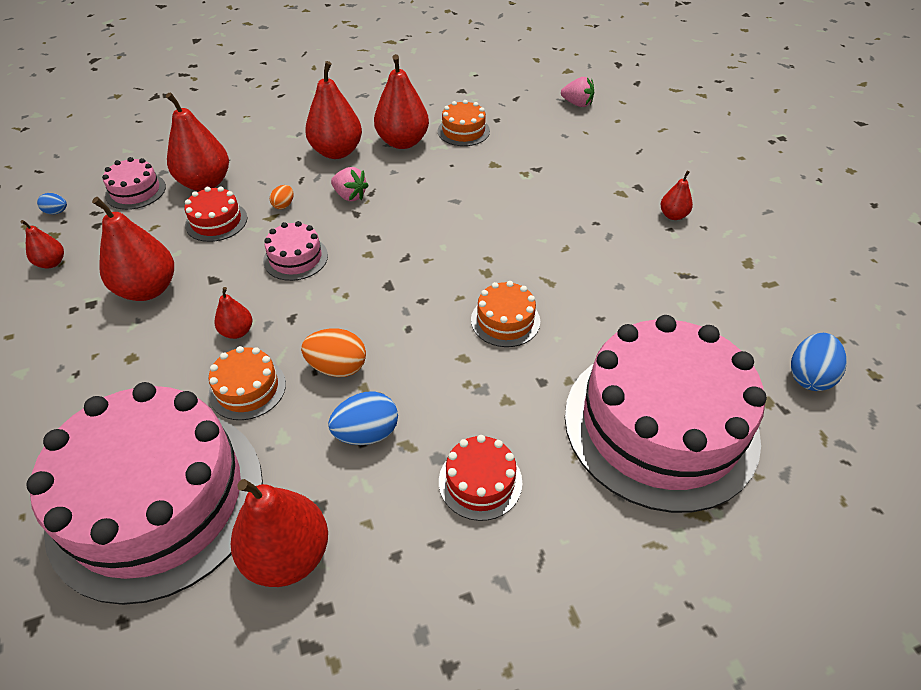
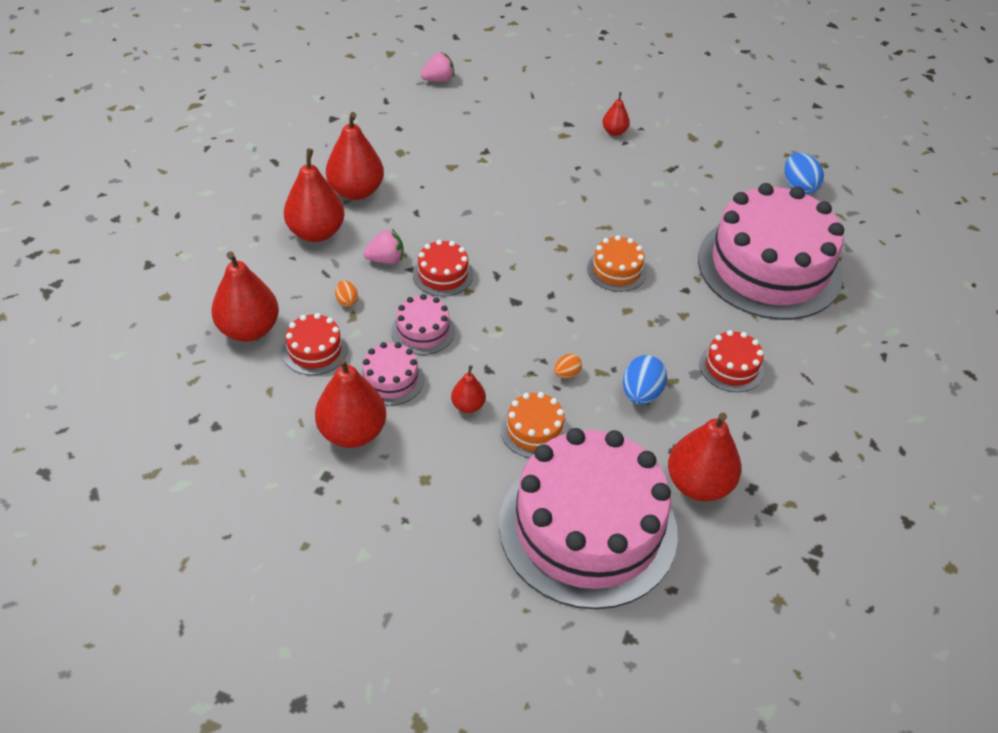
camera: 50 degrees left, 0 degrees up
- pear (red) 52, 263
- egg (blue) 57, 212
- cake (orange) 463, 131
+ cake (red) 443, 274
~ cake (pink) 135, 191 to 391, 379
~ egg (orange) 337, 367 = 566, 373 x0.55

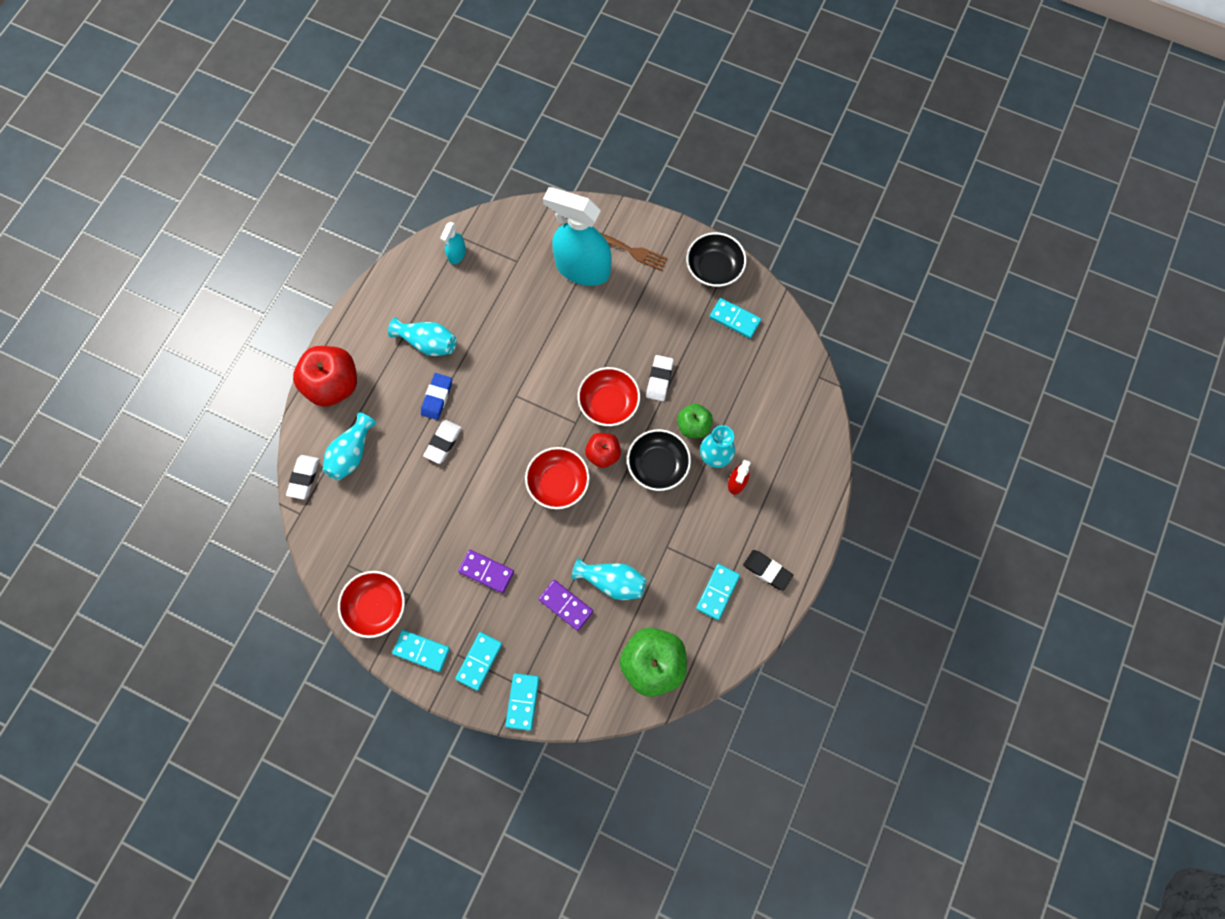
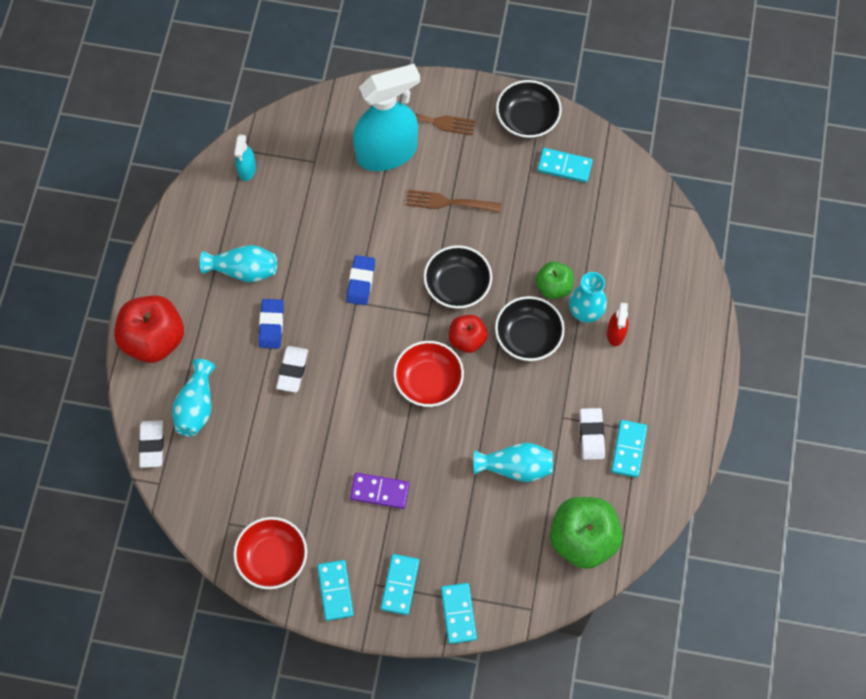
camera: 15 degrees left, 5 degrees down
- domino (purple) 566, 605
- eraser (black) 767, 570
+ eraser (blue) 360, 282
+ fork (brown) 450, 202
~ eraser (white) 659, 379 to 591, 435
~ bowl (red) 608, 403 to bowl (black) 457, 285
~ domino (turquoise) 421, 651 = 335, 591 75 degrees clockwise
~ spray bottle (turquoise) 582, 268 = 387, 152 150 degrees clockwise

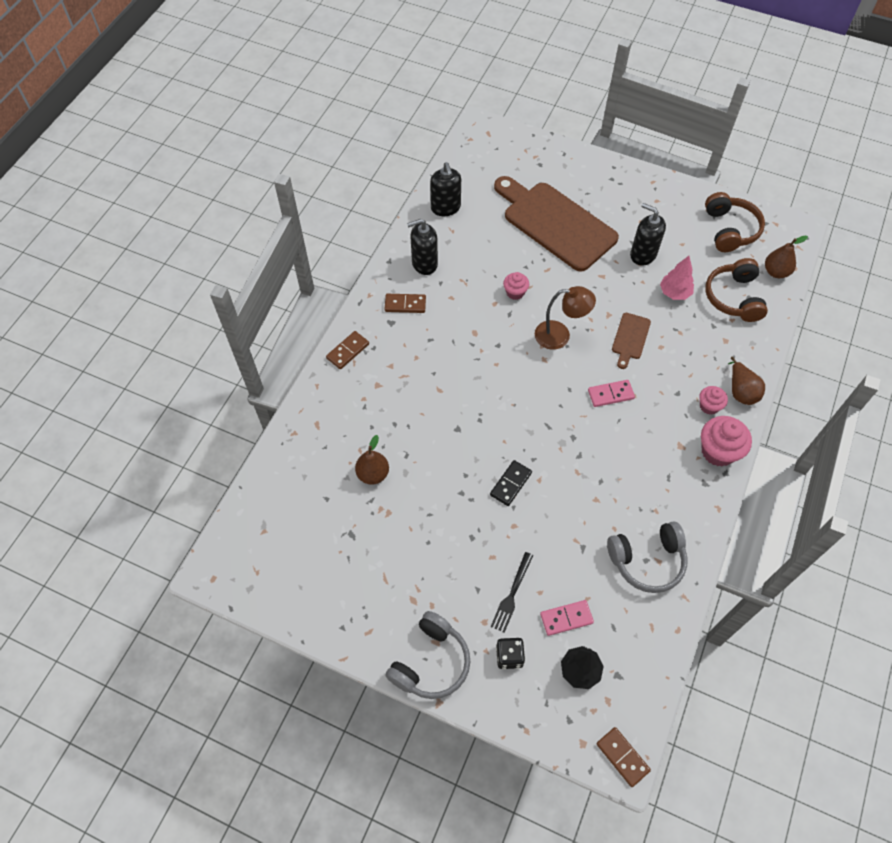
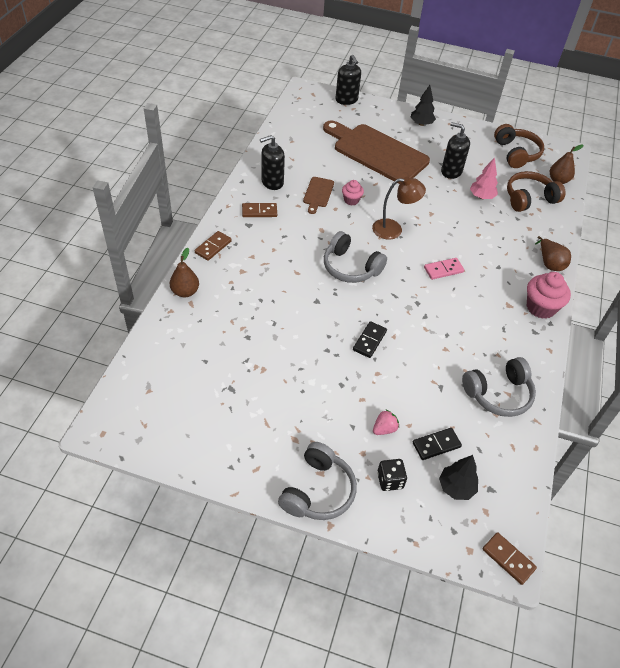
camera: 10 degrees left, 10 degrees down
- cupcake (pink) 709, 406
+ headphones (grey) 350, 267
+ tree (black) 421, 124
~ pear (brown) 373, 474 to 185, 292
~ soap dispenser (black) 445, 208 to 346, 100
~ cutting board (brown) 630, 338 to 318, 193
~ fork (black) 512, 595 to strawberry (pink) 384, 429
~ domino (pink) 566, 618 to domino (black) 436, 445
~ headphones (brown) 733, 297 = 529, 198 75 degrees clockwise

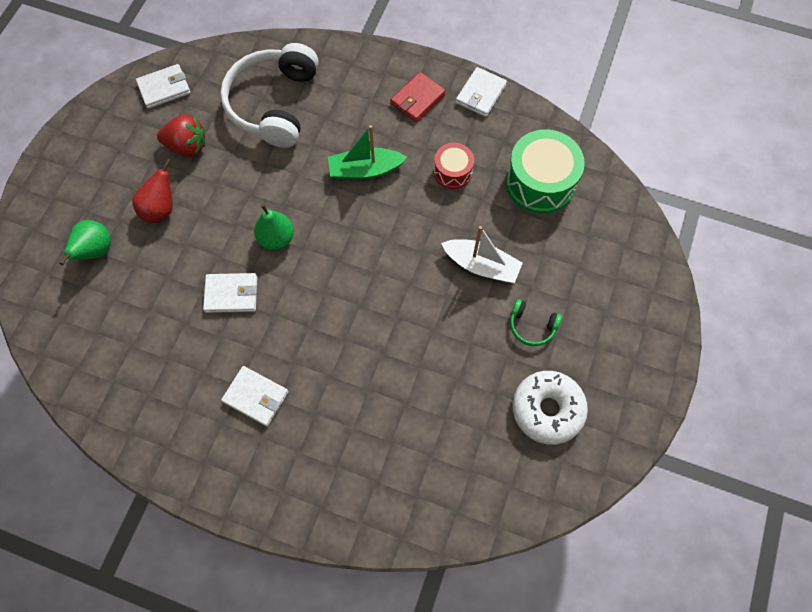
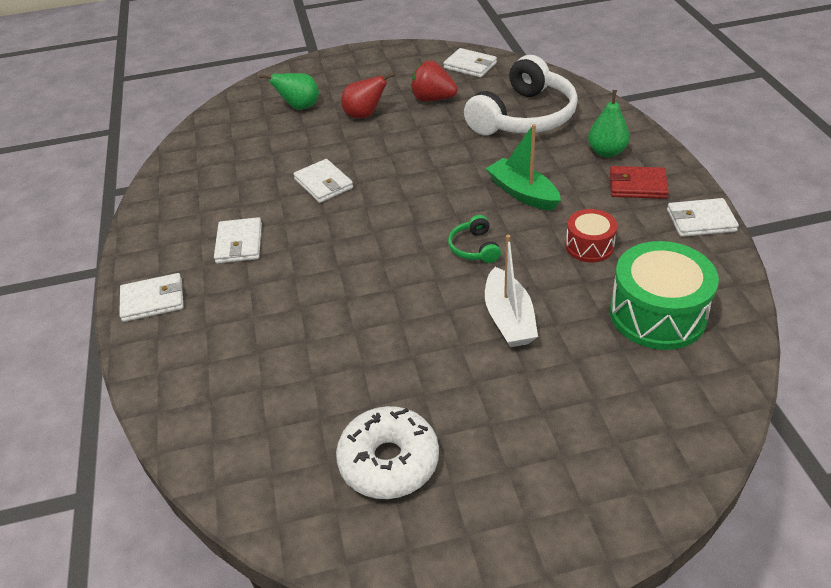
camera: 60 degrees right, 25 degrees down
+ wallet (white) 153, 300
~ pear (green) 276, 238 to 606, 152
~ headphones (green) 532, 326 to 474, 248
~ strawberry (red) 187, 146 = 433, 99 135 degrees clockwise
~ headphones (white) 274, 104 = 523, 117 150 degrees clockwise

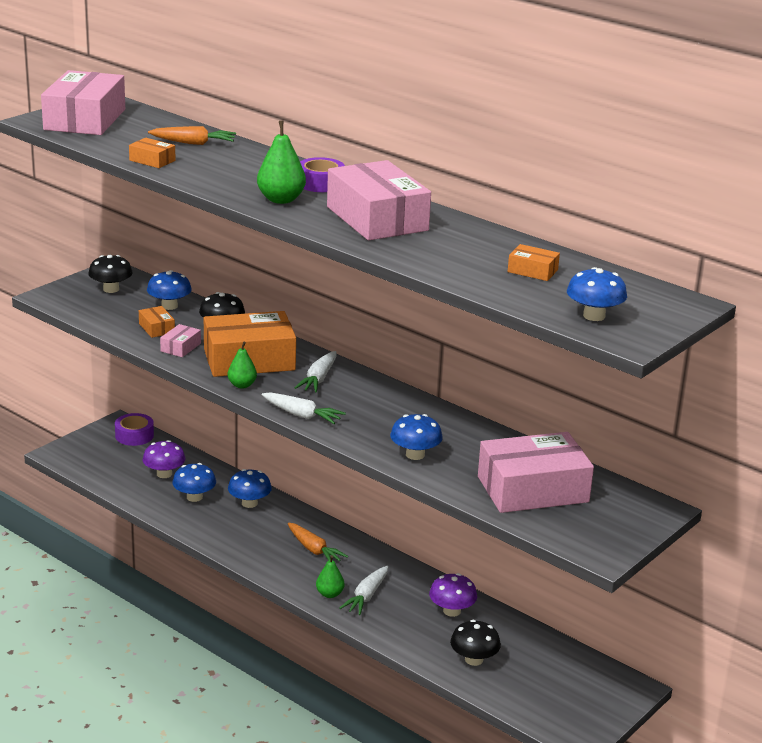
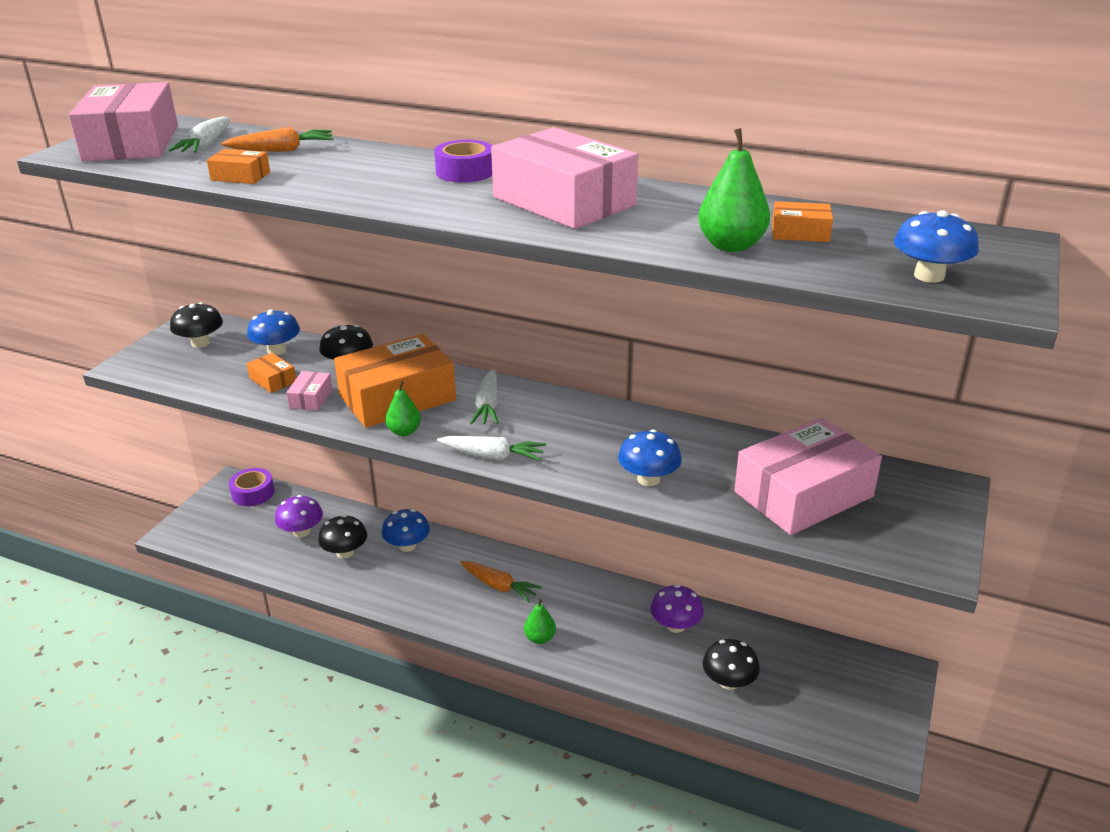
camera: 15 degrees left, 5 degrees up
~ pear (green) 281, 199 to 731, 246
~ carrot (white) 366, 596 to 206, 145
~ mushroom (blue) 194, 497 to mushroom (black) 345, 552

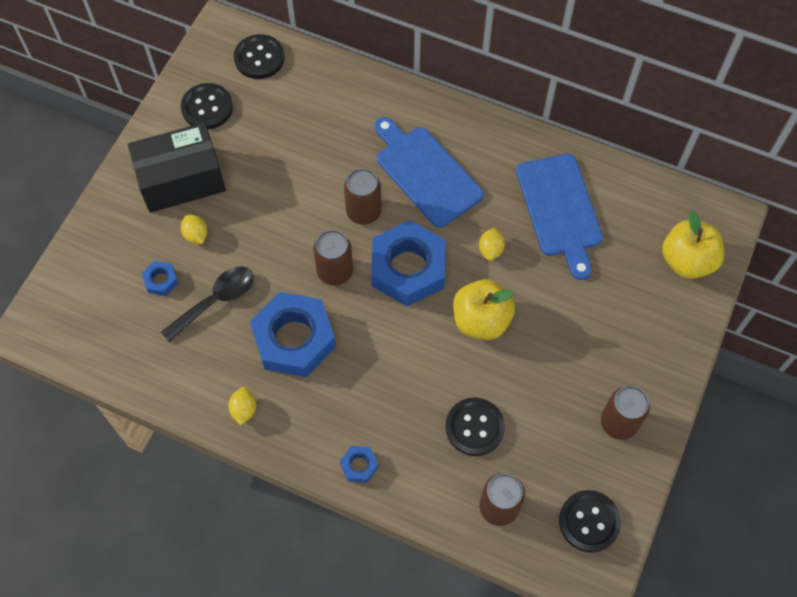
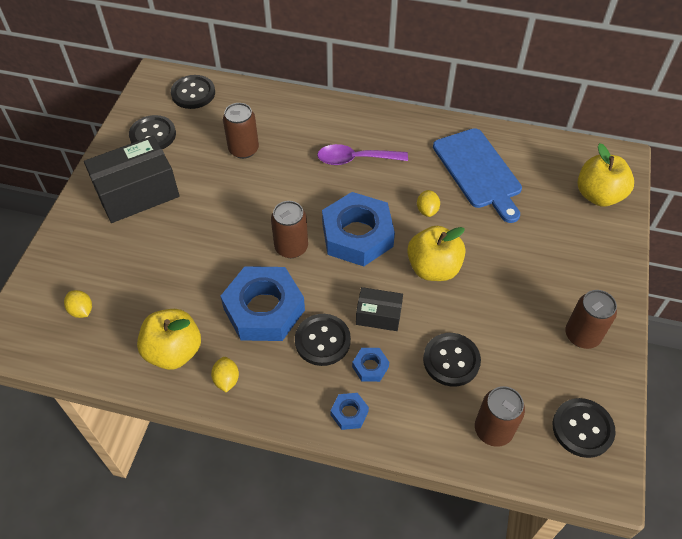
camera: 10 degrees left, 10 degrees down
- spoon (black) 216, 301
+ apple (yellow) 174, 351
+ button (black) 322, 340
+ box (black) 378, 315
~ nut (blue) 161, 280 to 370, 367
~ lemon (yellow) 196, 235 to 81, 310
~ can (brown) 363, 211 to 243, 149
~ cutting board (blue) 425, 173 to spoon (purple) 355, 159

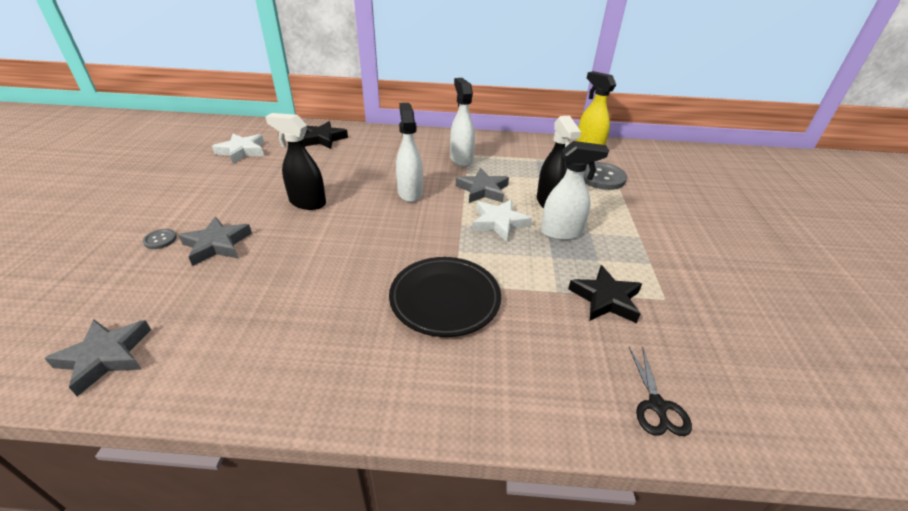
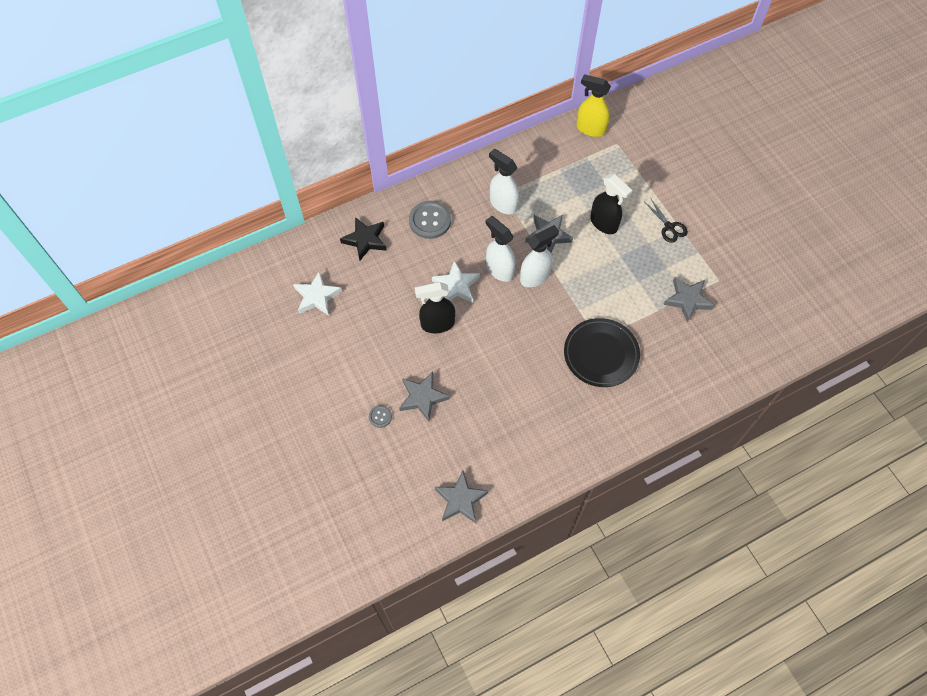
camera: 30 degrees left, 25 degrees up
~ star (white) 499, 223 to 456, 286
~ spray bottle (white) 561, 233 to 535, 277
~ button (grey) 601, 177 to 430, 220
~ scissors (black) 657, 406 to 669, 227
~ star (black) 605, 299 to star (grey) 687, 300

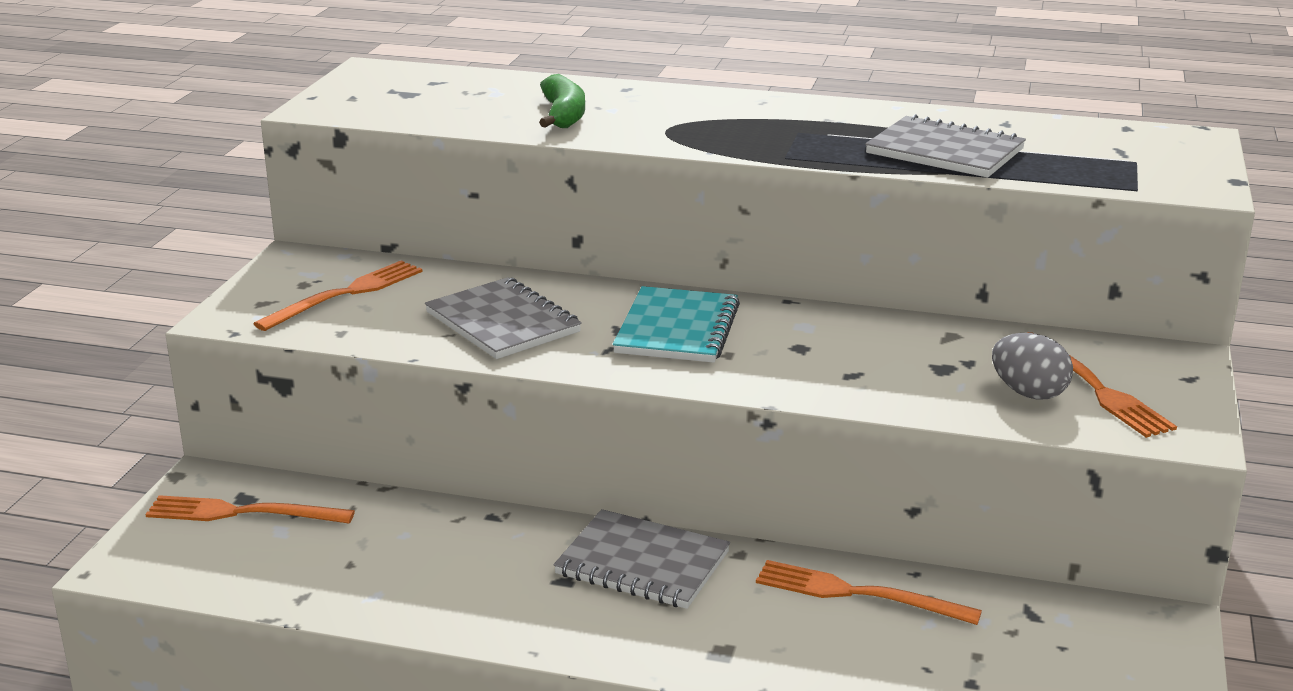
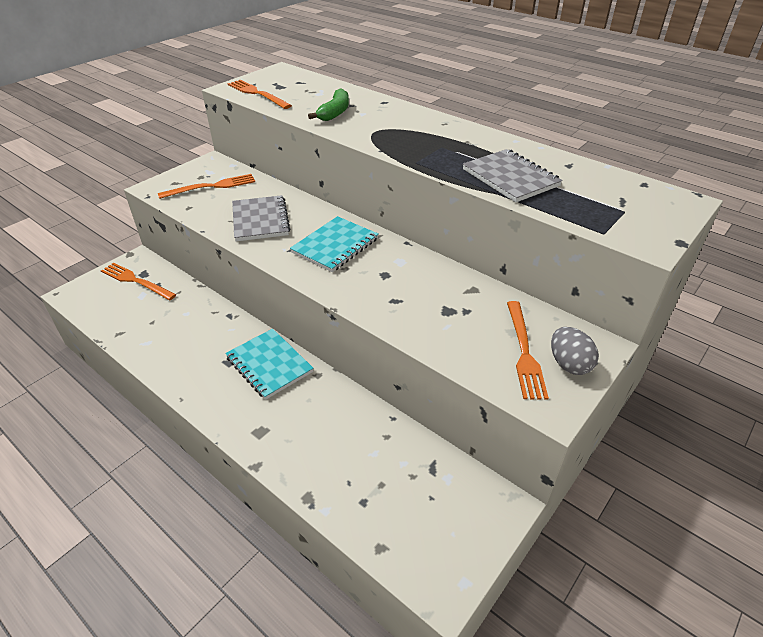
camera: 25 degrees right, 15 degrees up
~ fork (orange) 858, 594 to 257, 94
~ egg (grey) 1028, 393 to 569, 364
~ notebook (grey) 642, 563 to notebook (turquoise) 269, 365

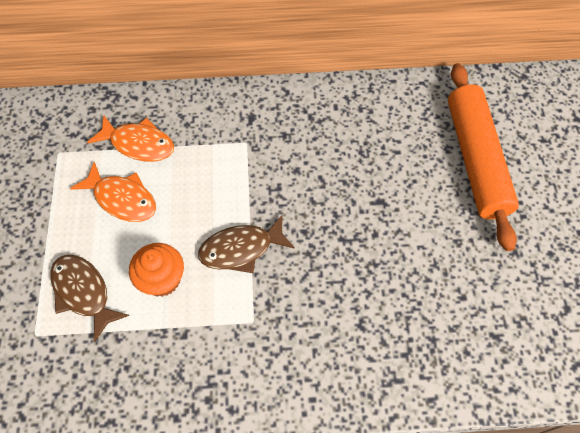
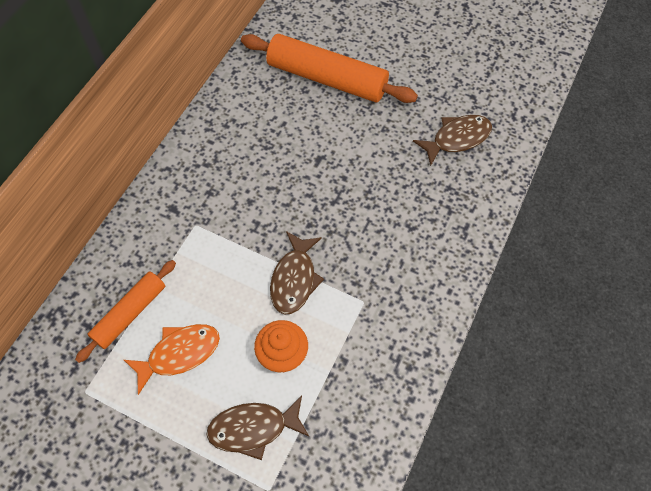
camera: 60 degrees left, 0 degrees up
+ fish (brown) 457, 138
~ fish (orange) 138, 144 to rolling pin (orange) 130, 313

